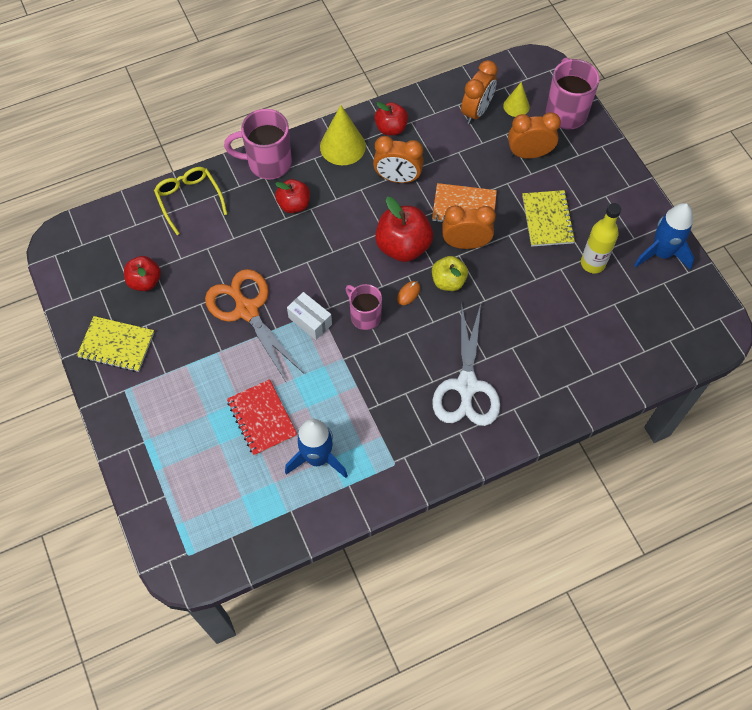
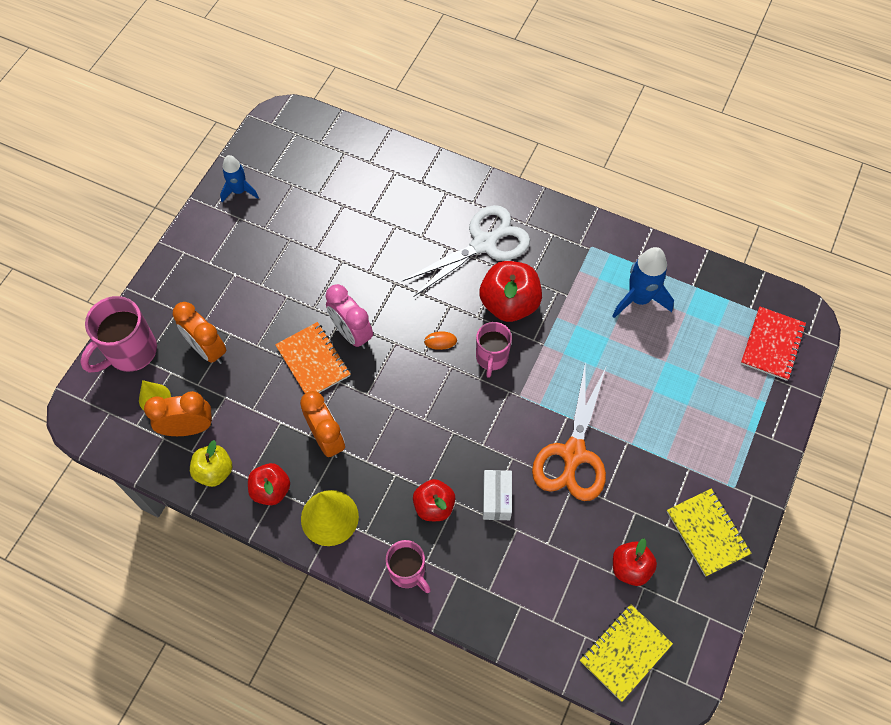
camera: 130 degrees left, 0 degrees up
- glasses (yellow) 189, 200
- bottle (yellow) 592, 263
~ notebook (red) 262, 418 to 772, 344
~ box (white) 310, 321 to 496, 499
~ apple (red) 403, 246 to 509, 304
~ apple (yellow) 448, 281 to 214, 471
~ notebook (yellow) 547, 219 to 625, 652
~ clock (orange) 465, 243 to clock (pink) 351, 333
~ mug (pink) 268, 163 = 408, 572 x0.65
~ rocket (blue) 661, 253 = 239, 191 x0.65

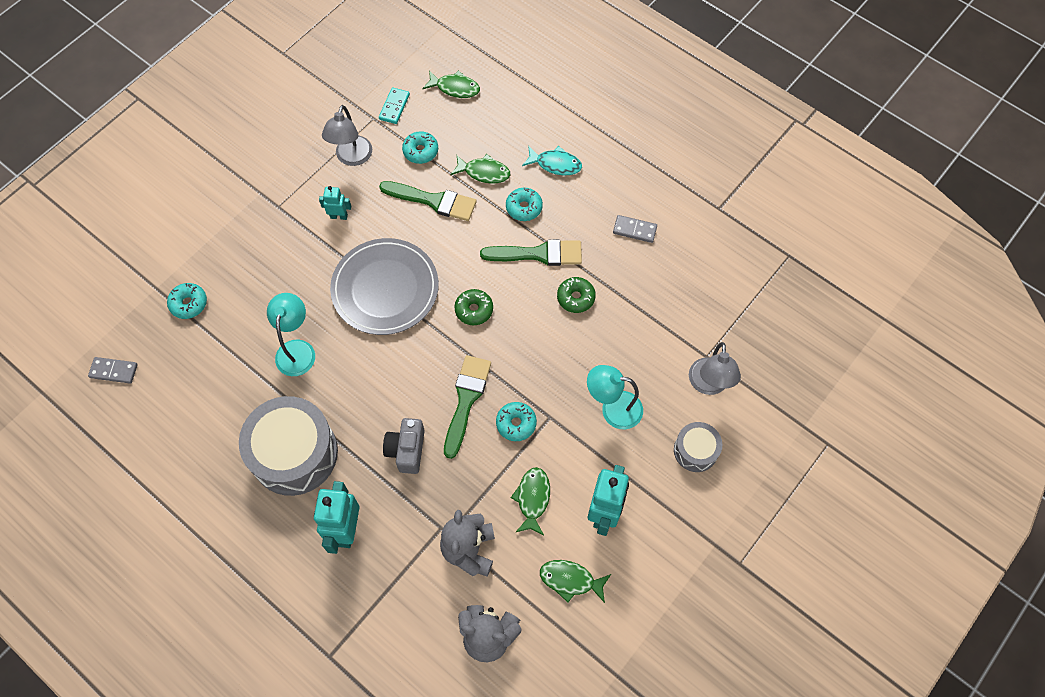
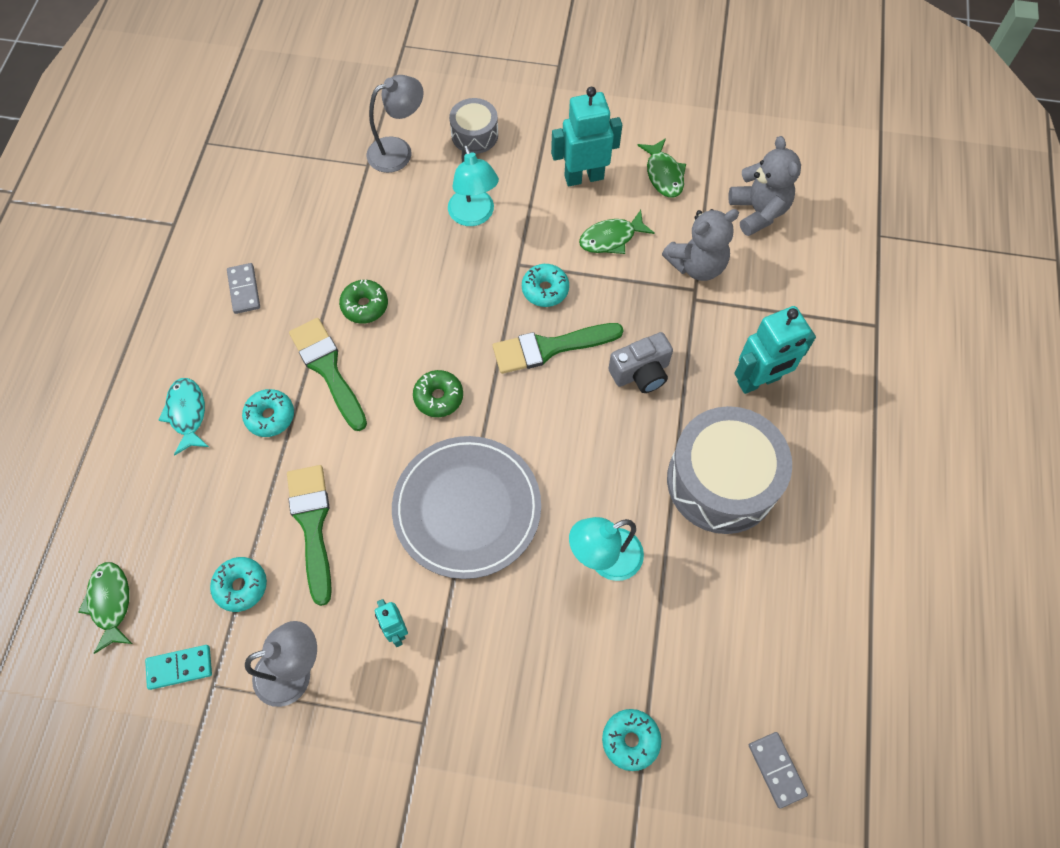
camera: 120 degrees left, 0 degrees up
- fish (green) 484, 172

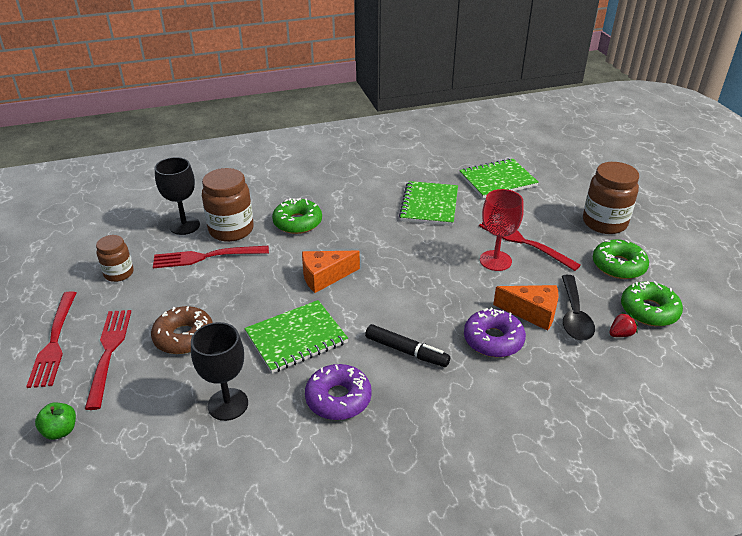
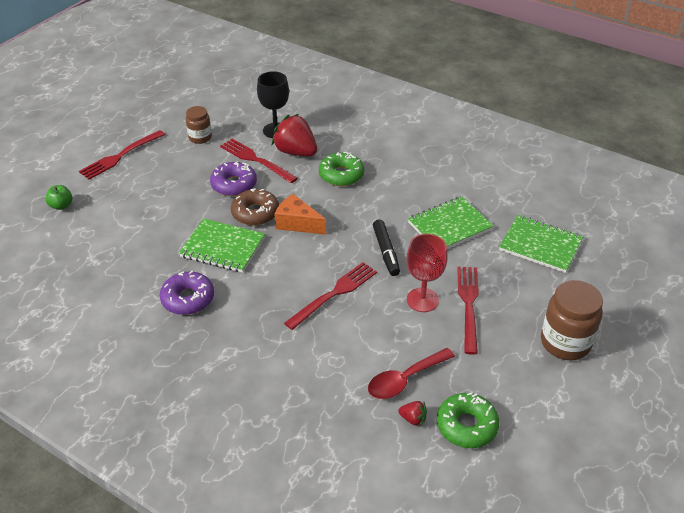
camera: 50 degrees right, 5 degrees up
- goblet (black) 228, 404
- cheese (orange) 532, 313
- donut (green) 618, 266
~ fork (red) 109, 352 to 334, 293
~ donut (brown) 184, 337 to 255, 213
~ marker (black) 406, 351 to 386, 252
~ donut (purple) 493, 340 to 234, 184
~ jar (brown) 231, 230 to strawberry (red) 295, 152
~ spoon (black) 574, 316 to spoon (red) 405, 379

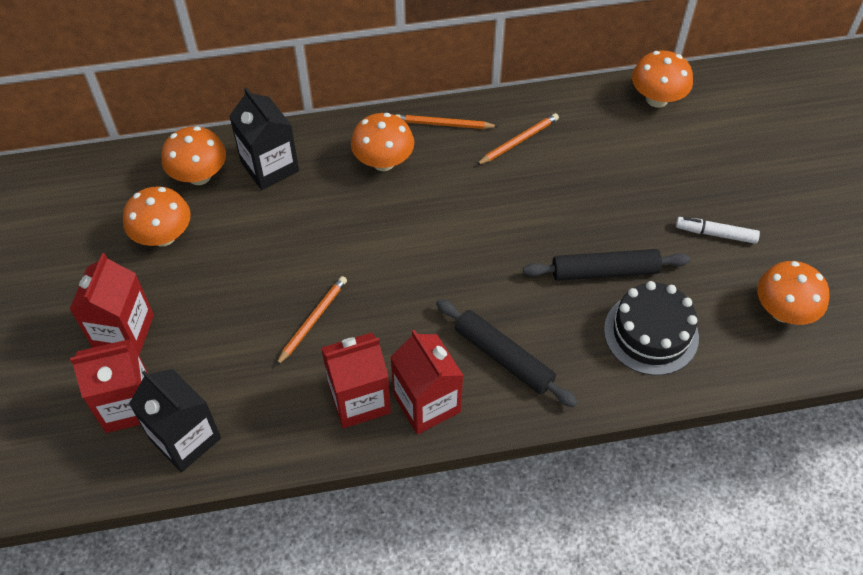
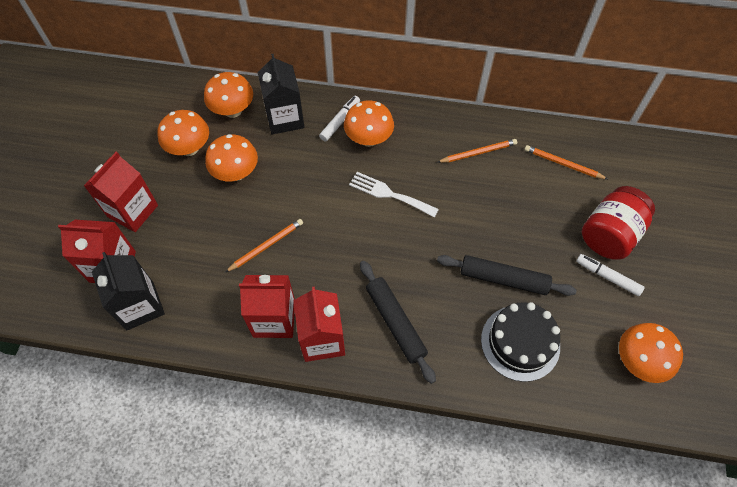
camera: 20 degrees right, 5 degrees up
+ marker (white) 340, 121
+ fork (white) 389, 194
+ jar (red) 609, 234
~ pencil (orange) 444, 124 to 563, 164
~ mushroom (orange) 657, 99 to 236, 173

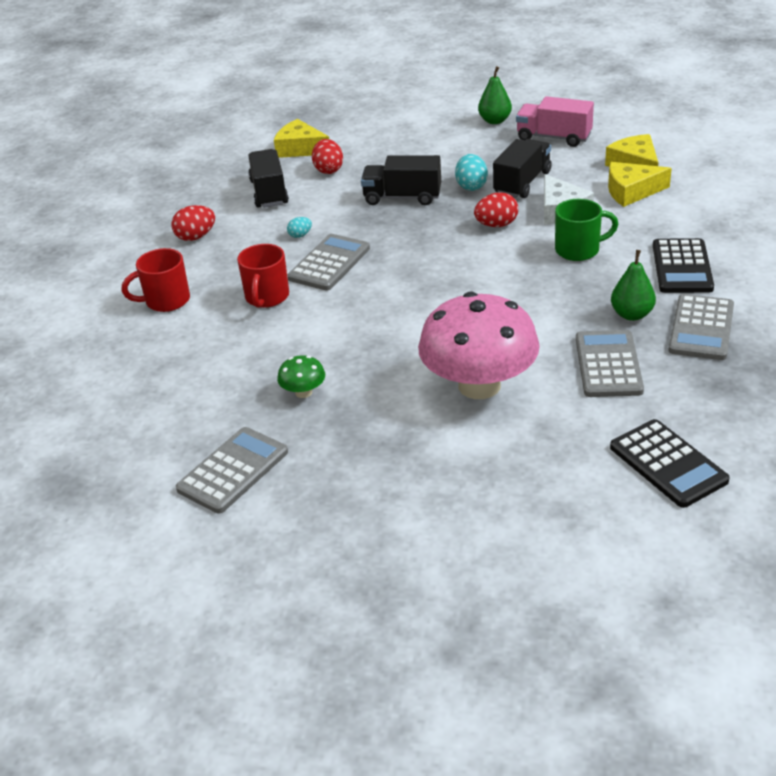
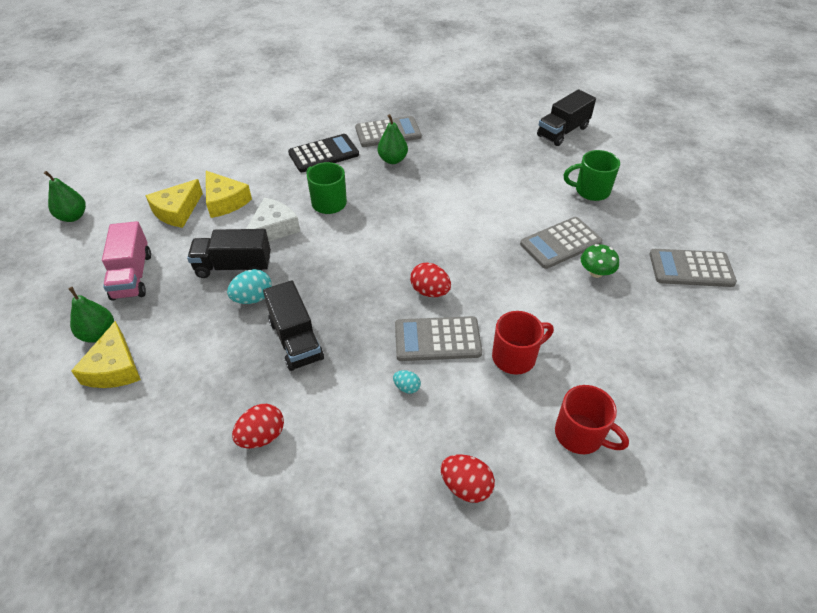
camera: 125 degrees left, 10 degrees up
- mushroom (pink) 479, 385
- calculator (black) 668, 464
+ pear (green) 73, 216
+ mug (green) 591, 191
~ truck (black) 269, 192 to 562, 131
~ cheese (yellow) 300, 149 to 114, 368
~ egg (red) 496, 225 to 430, 291
~ calculator (grey) 608, 364 to 560, 243

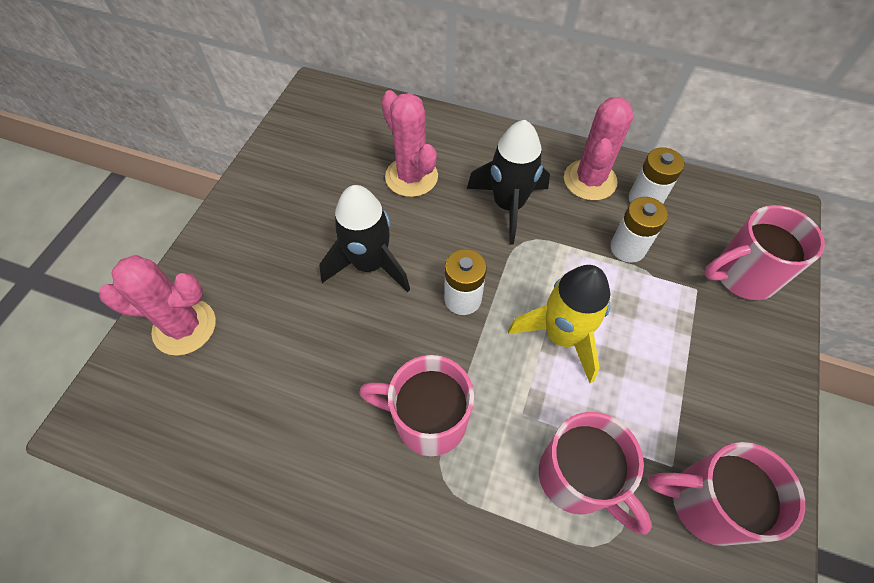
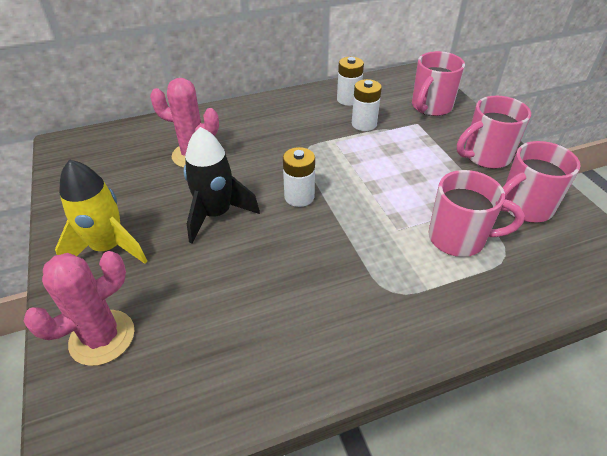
camera: 40 degrees left, 15 degrees down
- rocket (black) 508, 205
- cactus (pink) 590, 180
~ mug (pink) 427, 420 to 485, 156
~ rocket (yellow) 562, 335 to 108, 247

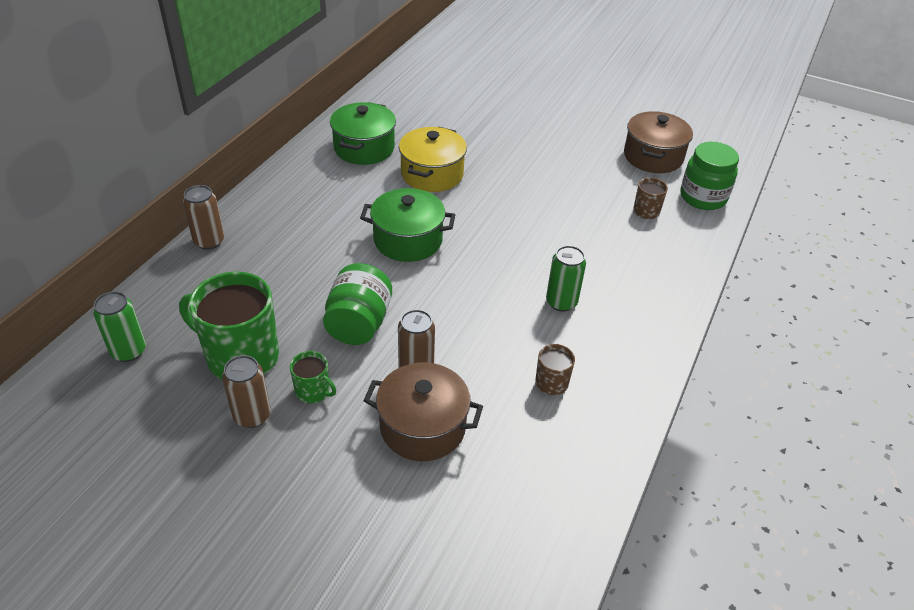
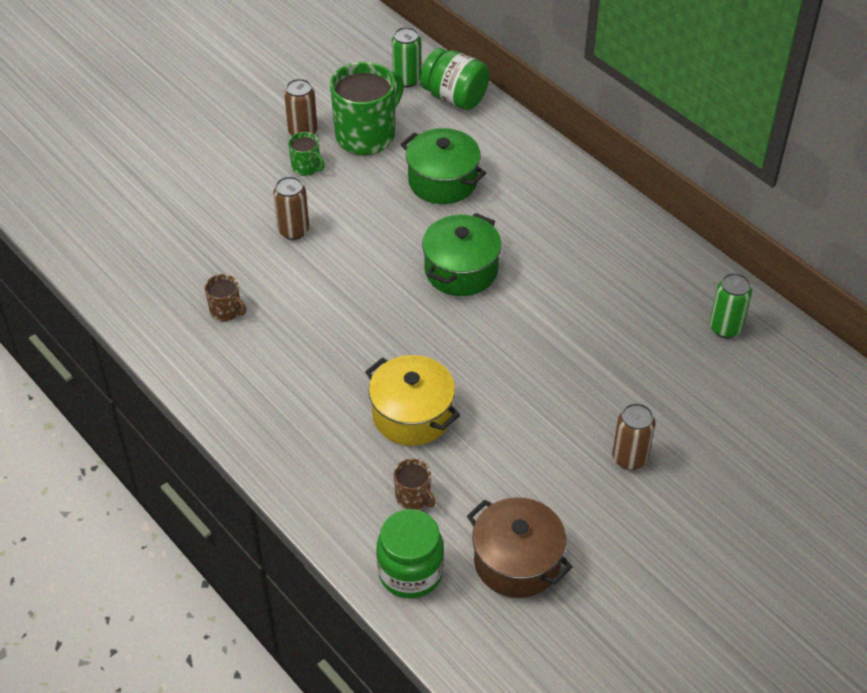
camera: 115 degrees right, 5 degrees up
- pot (brown) 423, 427
~ can (brown) 209, 241 to 629, 458
~ jar (green) 359, 324 to 455, 98
~ pot (green) 364, 148 to 443, 181
~ pot (yellow) 432, 174 to 412, 415
~ can (green) 561, 302 to 725, 328
~ mug (green) 313, 391 = 306, 167 105 degrees counterclockwise

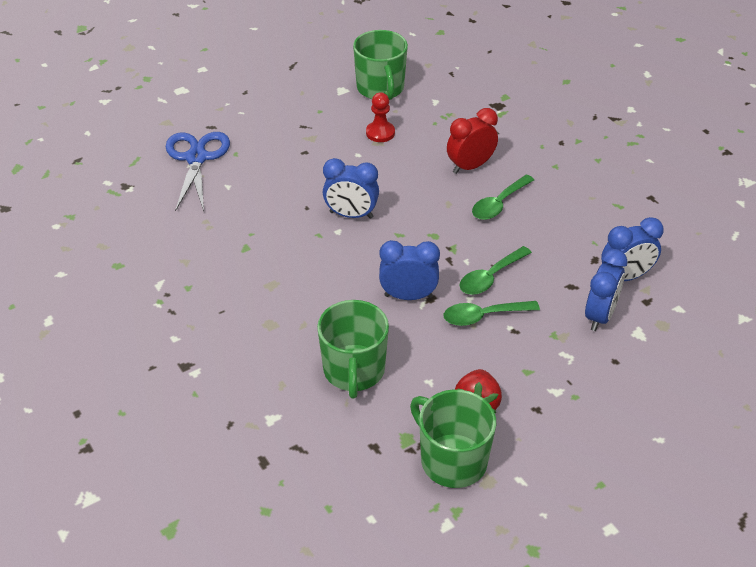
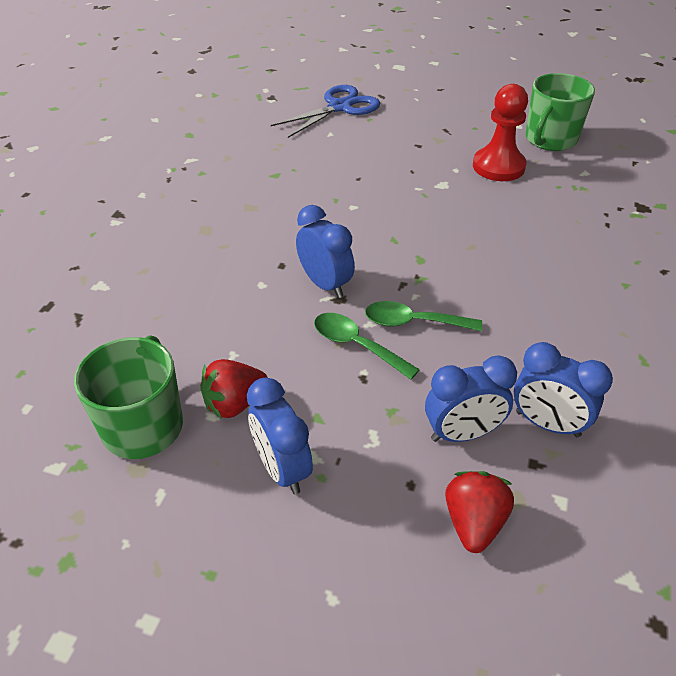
camera: 50 degrees right, 0 degrees up
- mug (green) 354, 371
- clock (red) 470, 166
- spoon (green) 499, 204
+ strawberry (red) 474, 522
~ clock (blue) 351, 215 to 282, 469
~ pawn (red) 380, 133 = 498, 166 x1.64

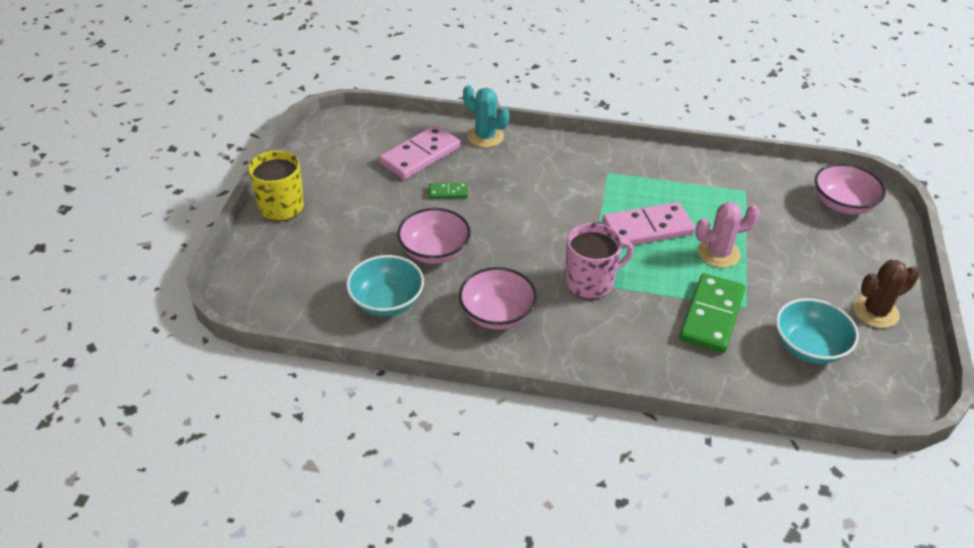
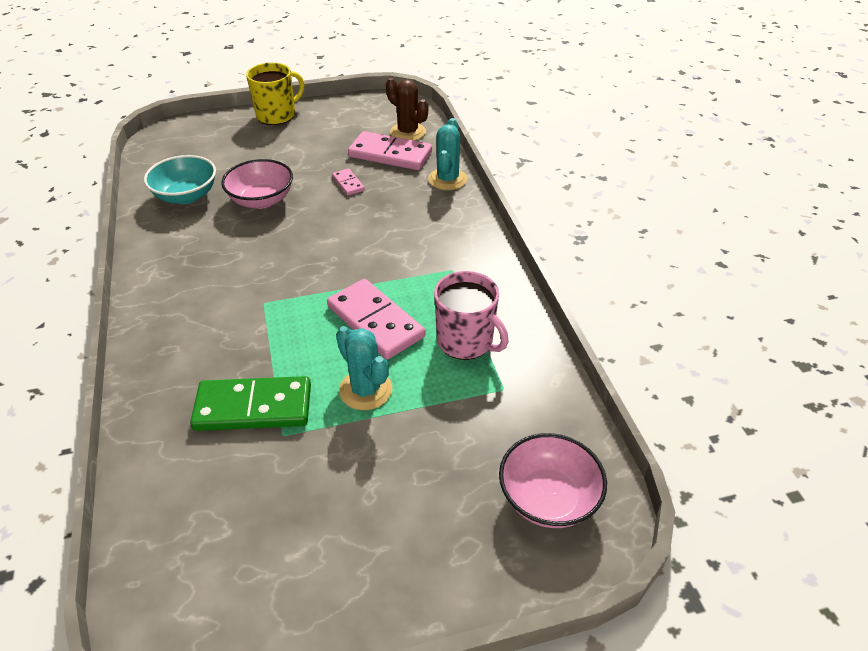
camera: 65 degrees right, 0 degrees up
- bowl (pink) 497, 314
- bowl (turquoise) 809, 347
~ mug (pink) 590, 282 to 466, 341
~ cactus (brown) 875, 312 to 408, 132
~ domino (green) 448, 192 to domino (pink) 348, 183
~ cactus (pink) 718, 253 to cactus (turquoise) 365, 390

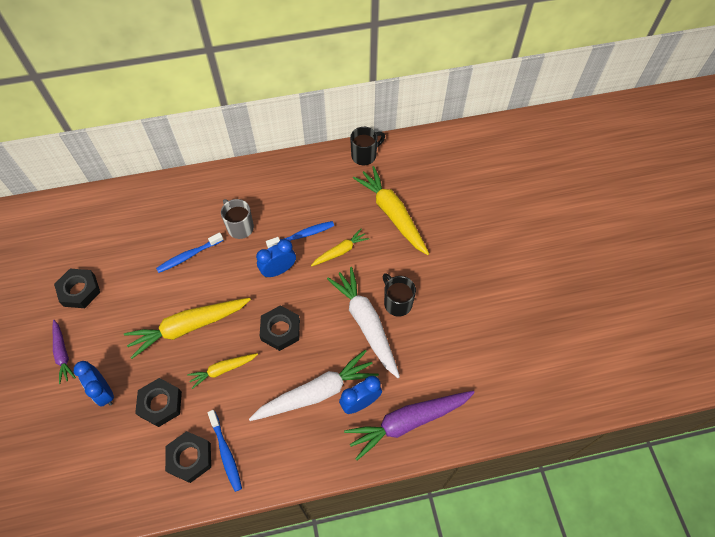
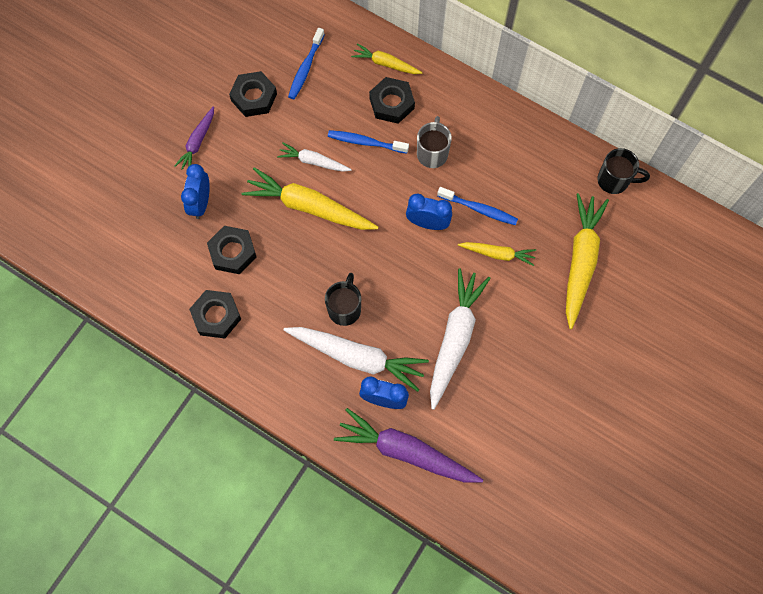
camera: 45 degrees right, 10 degrees up
+ carrot (white) 313, 161
~ carrot (yellow) 223, 370 to 386, 64
~ toothbrush (blue) 226, 453 to 305, 68
~ nut (black) 280, 330 to 391, 103
~ mug (black) 397, 303 to 345, 308

